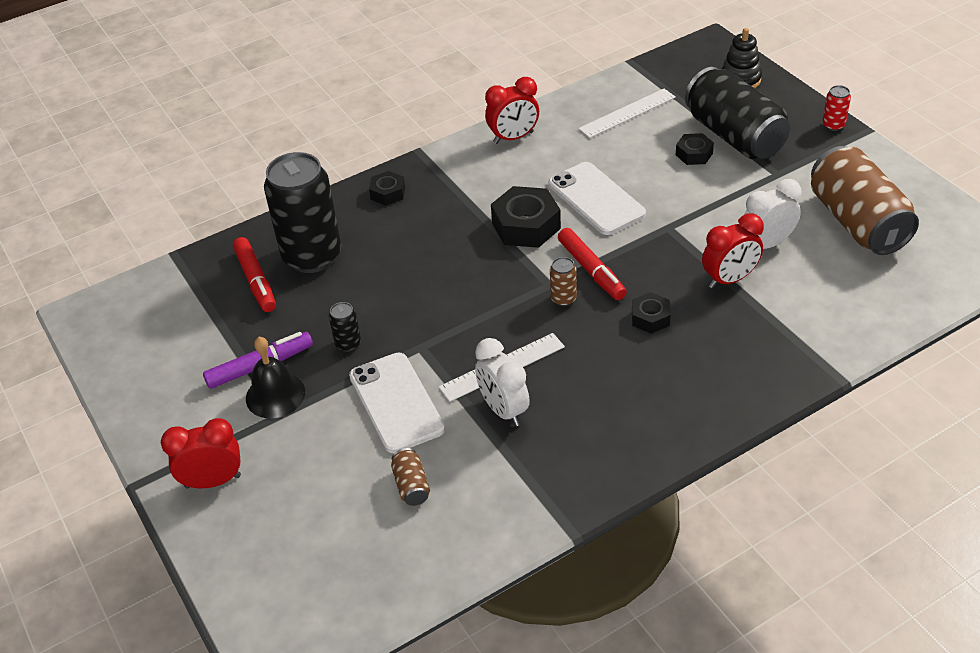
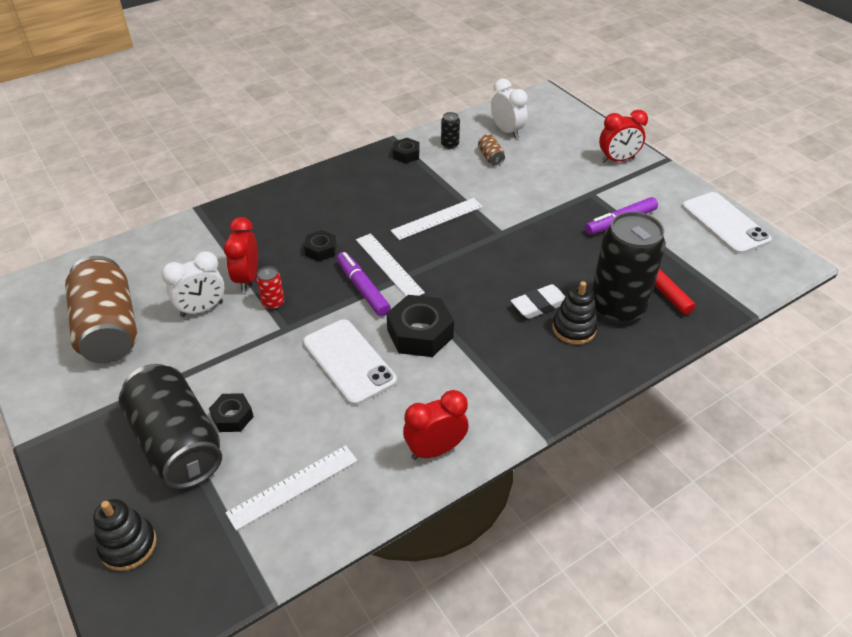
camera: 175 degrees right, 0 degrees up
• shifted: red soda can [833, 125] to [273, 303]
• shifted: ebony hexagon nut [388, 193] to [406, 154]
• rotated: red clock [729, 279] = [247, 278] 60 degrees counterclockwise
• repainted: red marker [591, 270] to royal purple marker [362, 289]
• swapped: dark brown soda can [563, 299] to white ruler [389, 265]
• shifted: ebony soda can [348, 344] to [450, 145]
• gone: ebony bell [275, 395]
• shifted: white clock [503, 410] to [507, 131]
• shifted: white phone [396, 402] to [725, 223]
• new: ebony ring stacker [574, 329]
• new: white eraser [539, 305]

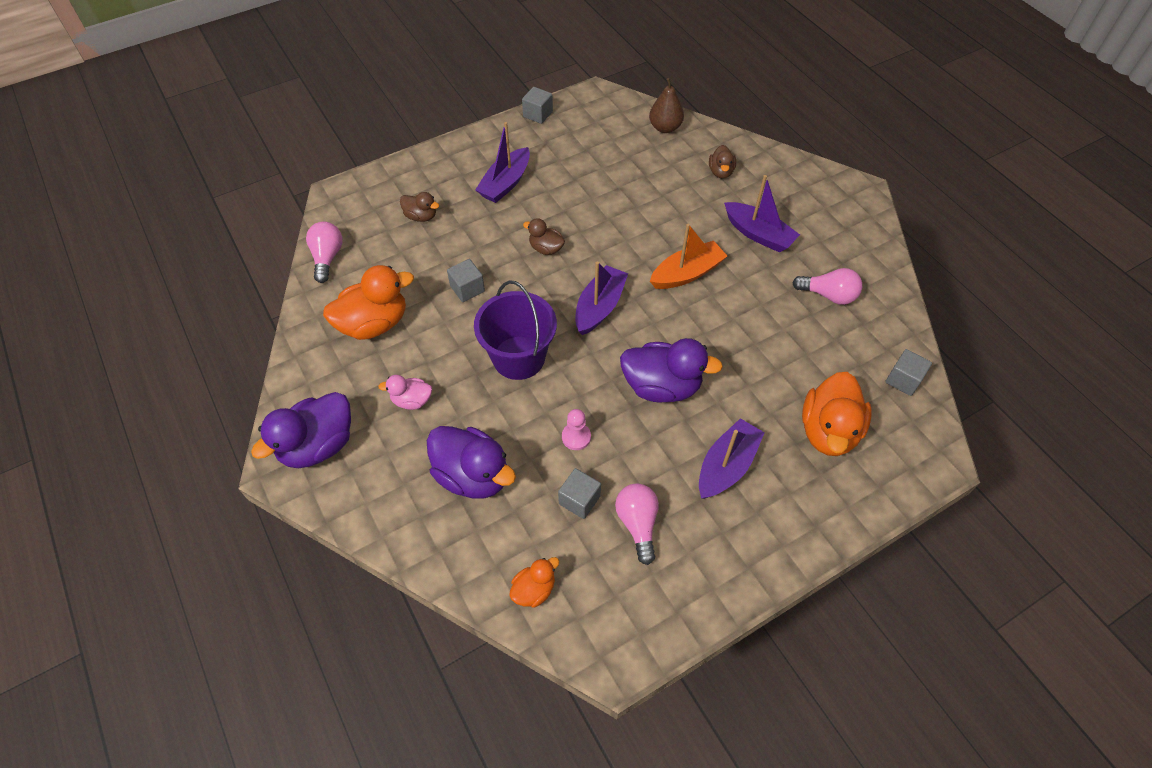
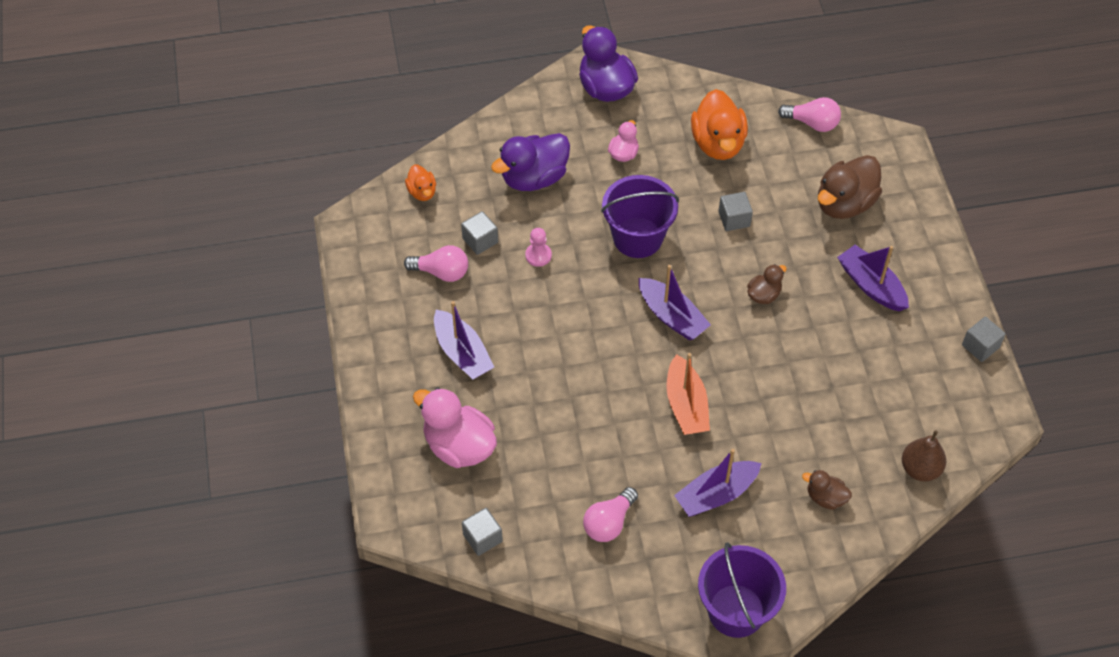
camera: 110 degrees right, 0 degrees up
• scaled: dark brown rubber duck [421, 216] = [844, 203] x1.91
• gone: royal purple rubber duck [661, 386]
• repainted: orange-coloured rubber duck [828, 431] to rose-pink rubber duck [459, 446]
• new: royal purple pail [736, 610]

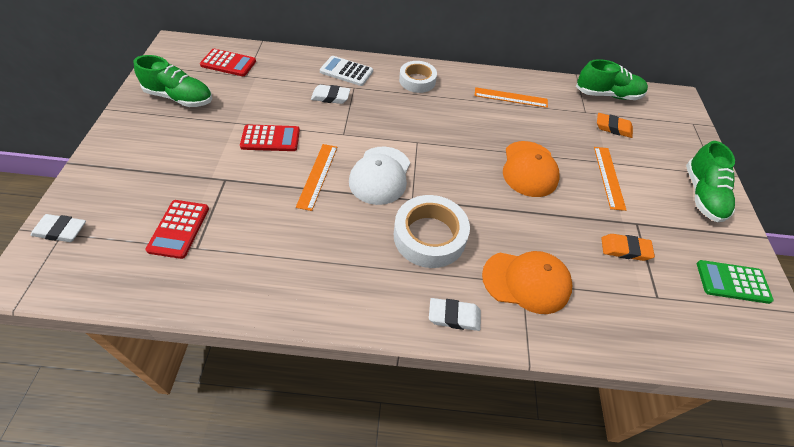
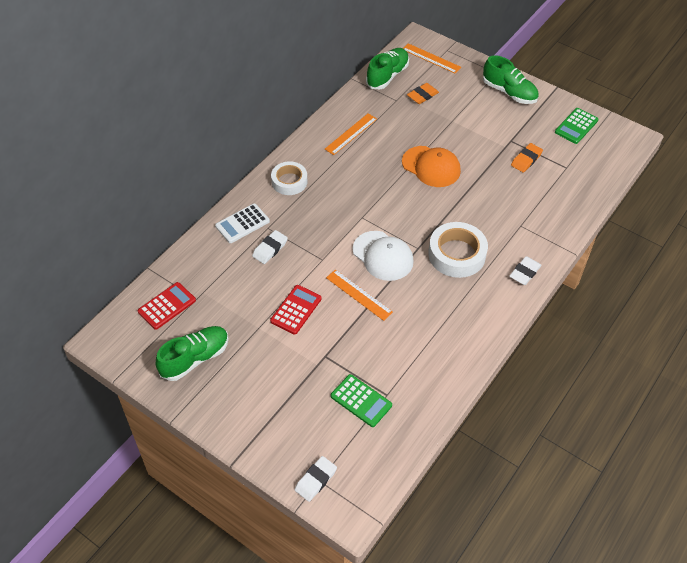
camera: 55 degrees left, 0 degrees up
• shifted: orange-coloured ruler [609, 177] to [431, 58]
• repainted: red pocket calculator [179, 229] to green pocket calculator [361, 401]
• gone: orange-coloured cap [526, 281]

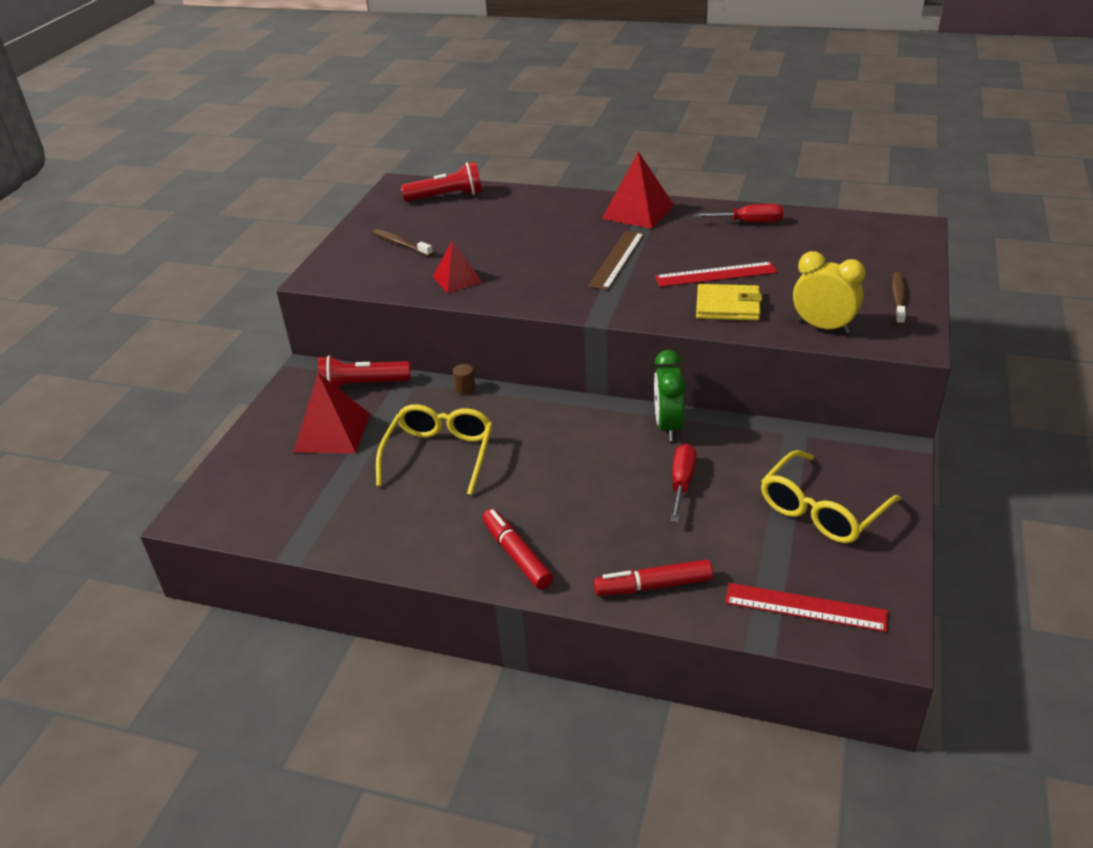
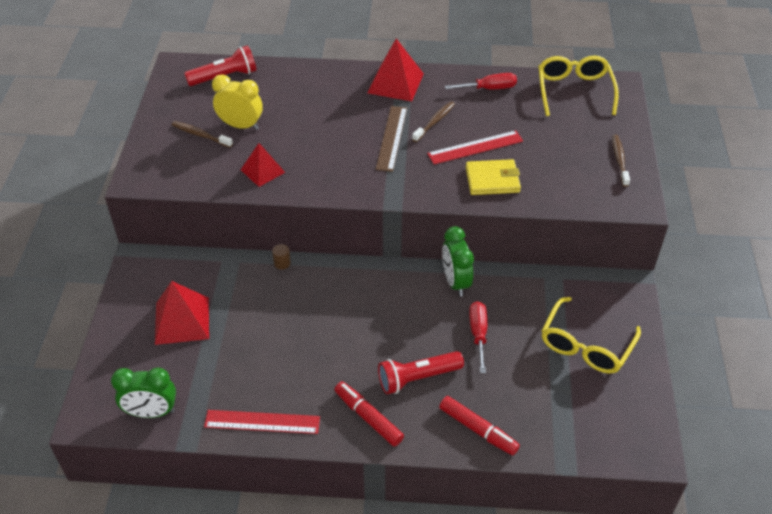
camera: 15 degrees left, 10 degrees up
• shifted: yellow clock [823, 327] to [241, 126]
• shifted: red torch [362, 385] to [417, 378]
• shifted: yellow spectacles [439, 455] to [574, 91]
• rotated: red marker [653, 586] = [478, 430] 120 degrees counterclockwise
• shifted: red ruler [805, 607] to [262, 422]
• new: dark brown dental brush [434, 122]
• new: green clock [151, 412]

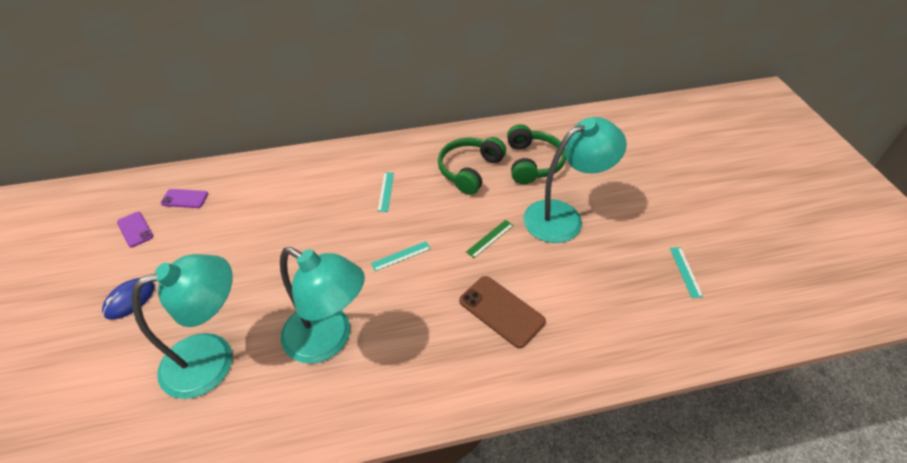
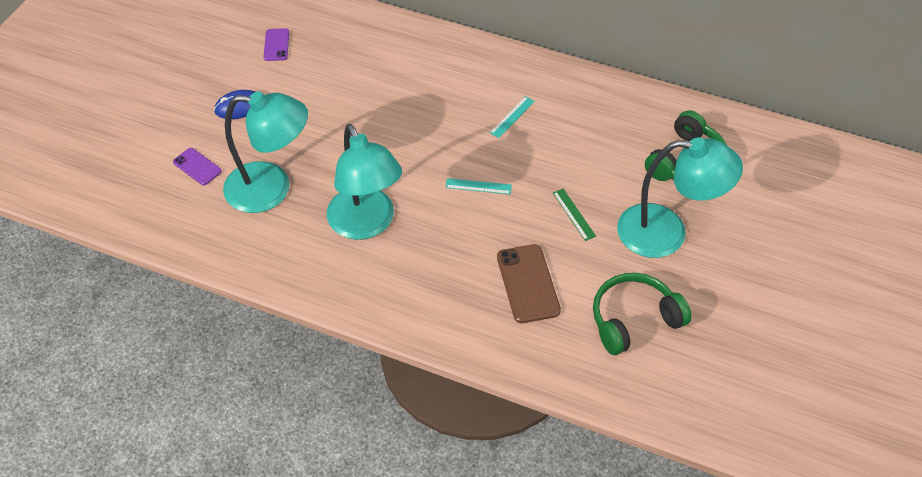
camera: 35 degrees right, 5 degrees up
• shifted: green headphones [470, 170] to [634, 320]
• shifted: royal purple phone [185, 199] to [197, 167]
• rotated: green ruler [490, 238] = [574, 214] 75 degrees clockwise
• gone: turquoise ruler [685, 272]

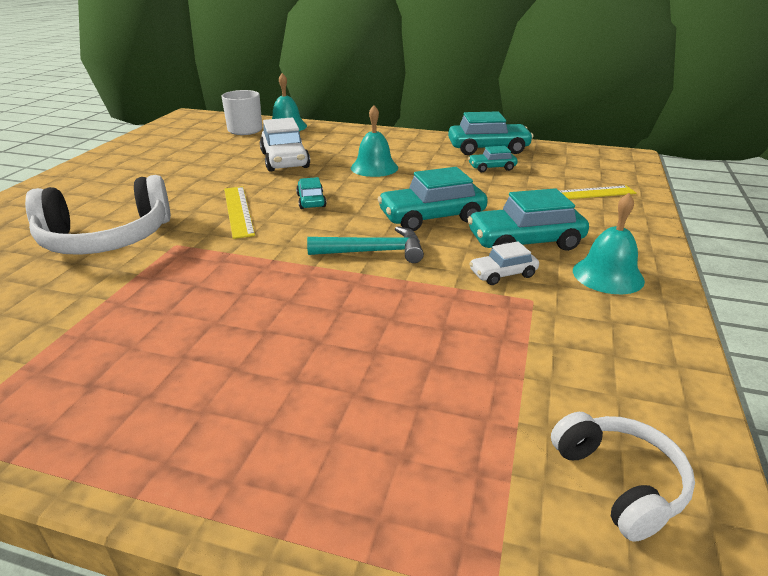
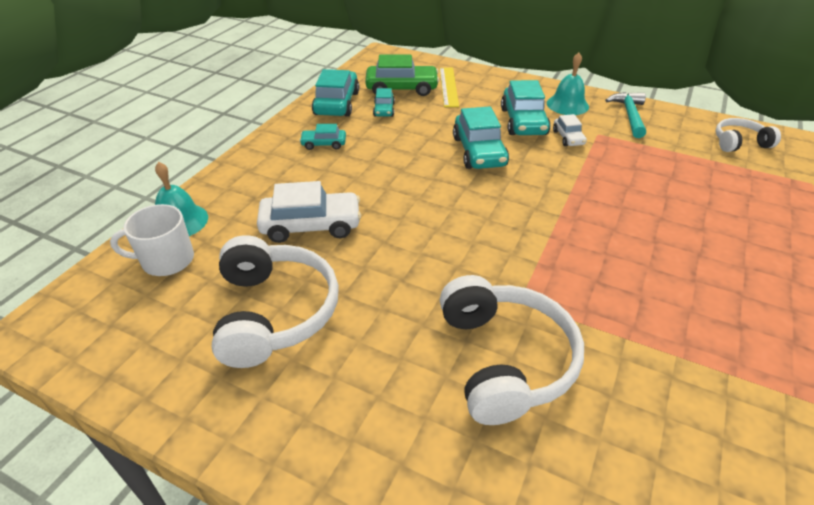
camera: 80 degrees left, 10 degrees up
• gone: turquoise bell [374, 167]
• shifted: turquoise automobile [311, 201] to [324, 144]
• gone: yellow ruler [238, 211]
• shifted: turquoise claw hammer [373, 252] to [629, 115]
• new: green automobile [402, 88]
• new: white headphones [274, 312]

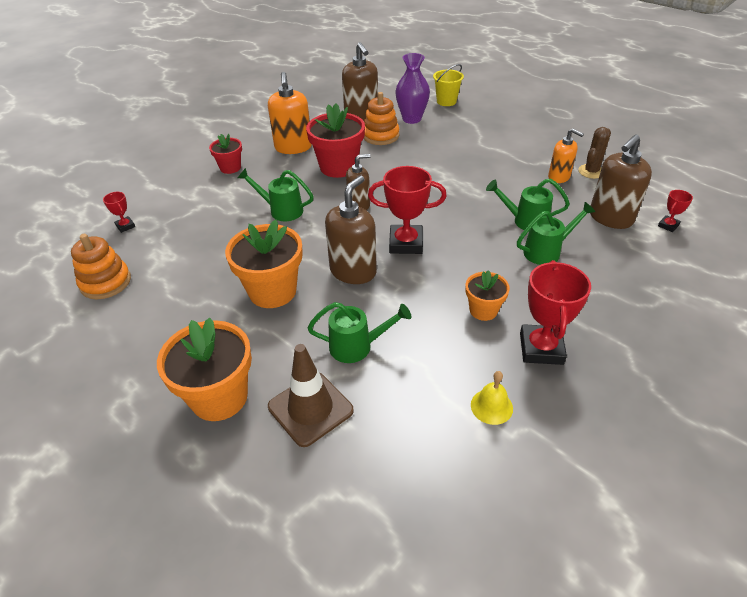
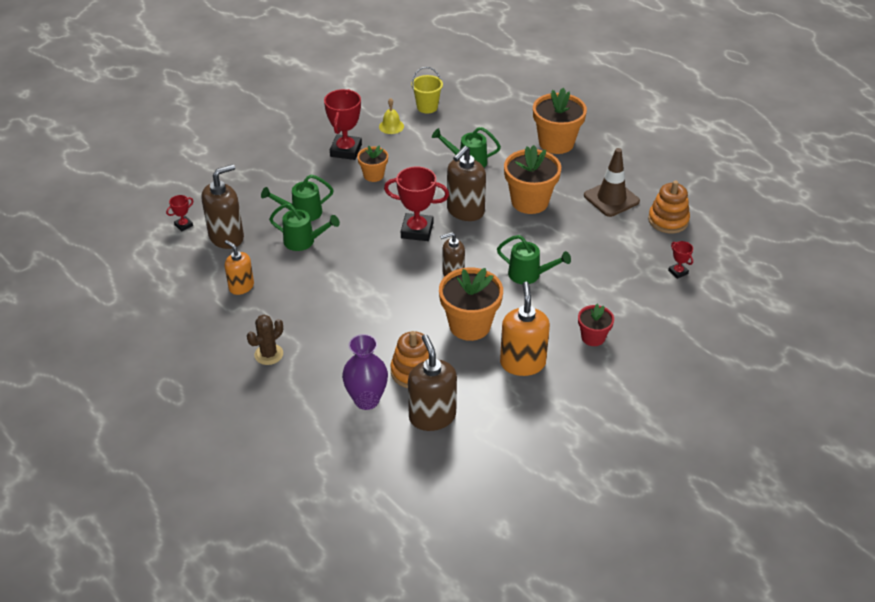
camera: 175 degrees left, 0 degrees up
• shifted: yellow pail [446, 101] to [427, 107]
• repainted: red flower pot [338, 167] to orange-coloured flower pot [470, 325]
• shifted: dark brown cactus [591, 171] to [269, 354]
• shifted: dark brown safety cone [310, 408] to [611, 198]

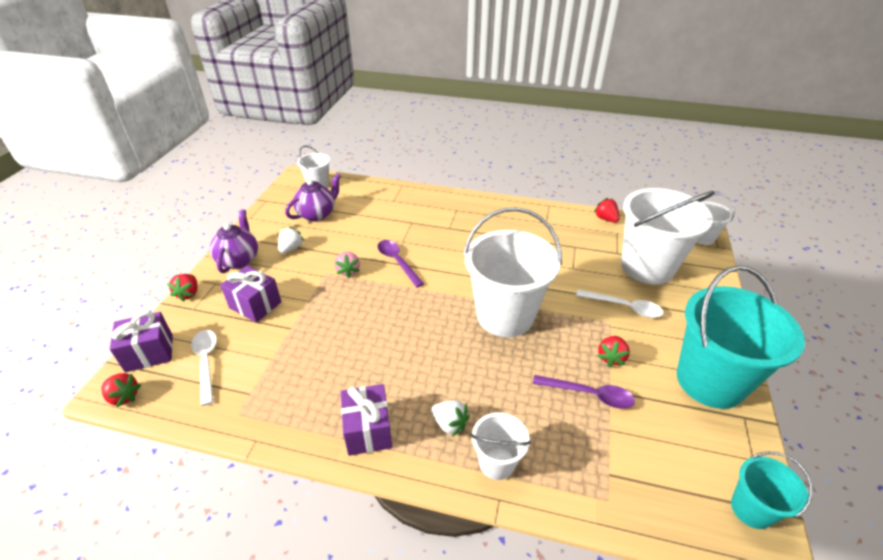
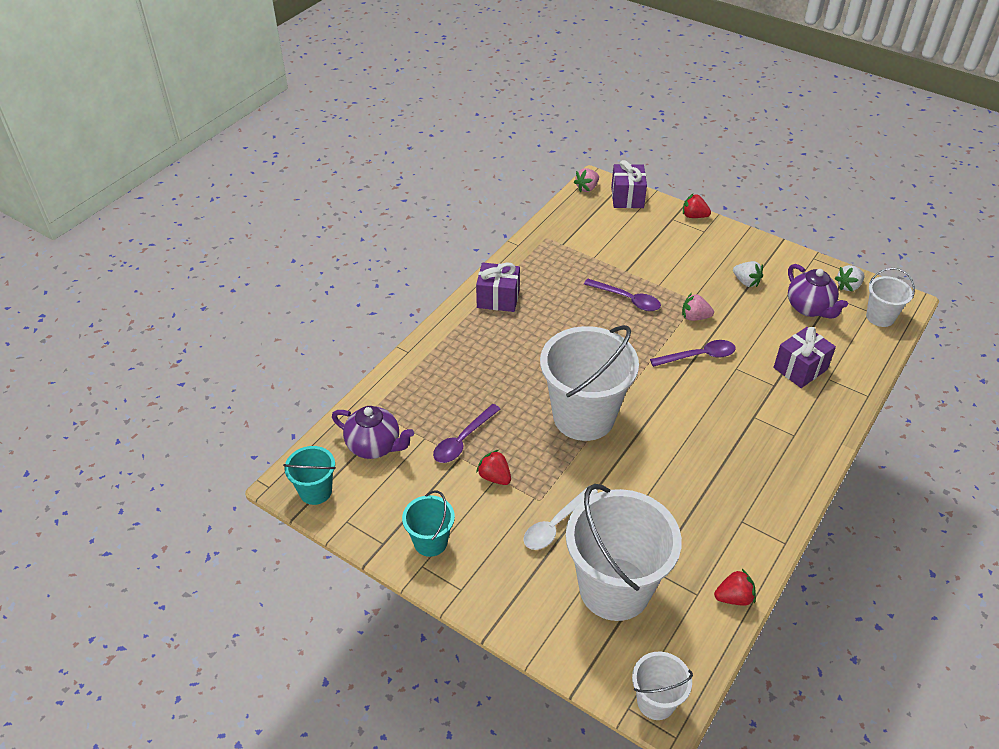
camera: 110 degrees right, 5 degrees up
• shifted: royal purple teapot [239, 260] to [374, 446]
• scaled: turquoise pail [710, 381] = [430, 542] x0.49
• shifted: royal purple present [255, 305] to [800, 368]
• gone: white teaspoon [206, 362]
• repainted: red strawberry [124, 397] to rose-pink strawberry [587, 188]
• shifted: white strawberry [450, 424] to [848, 286]
• gone: white pail [496, 462]
• new: royal purple teaspoon [627, 299]

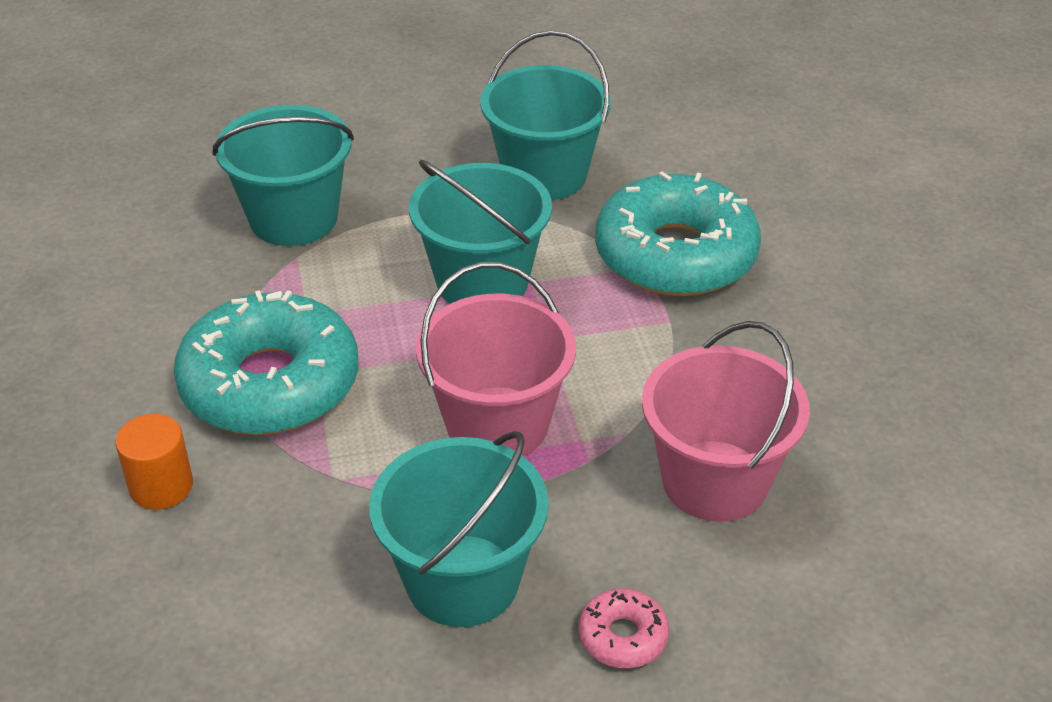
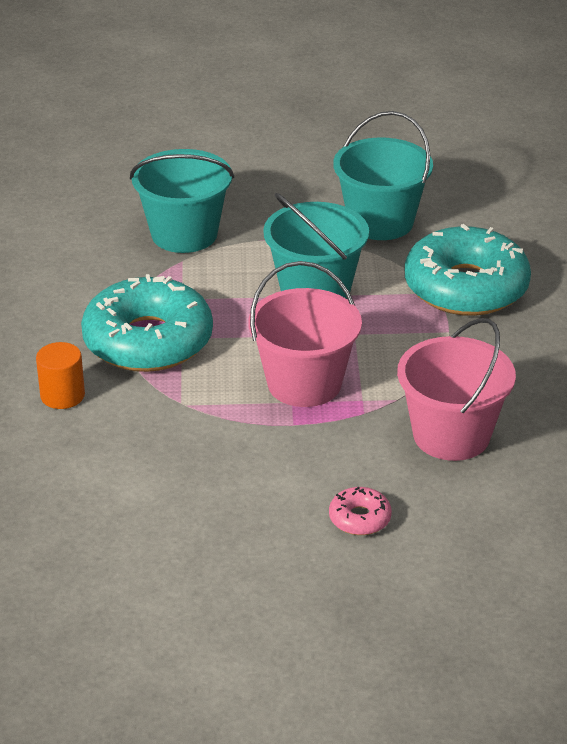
camera: 10 degrees right, 5 degrees down
• gone: turquoise pail [462, 580]

